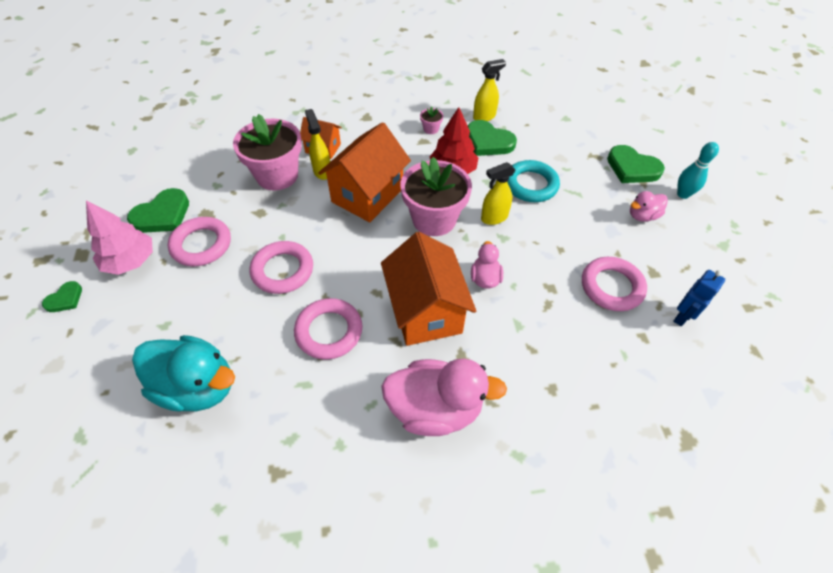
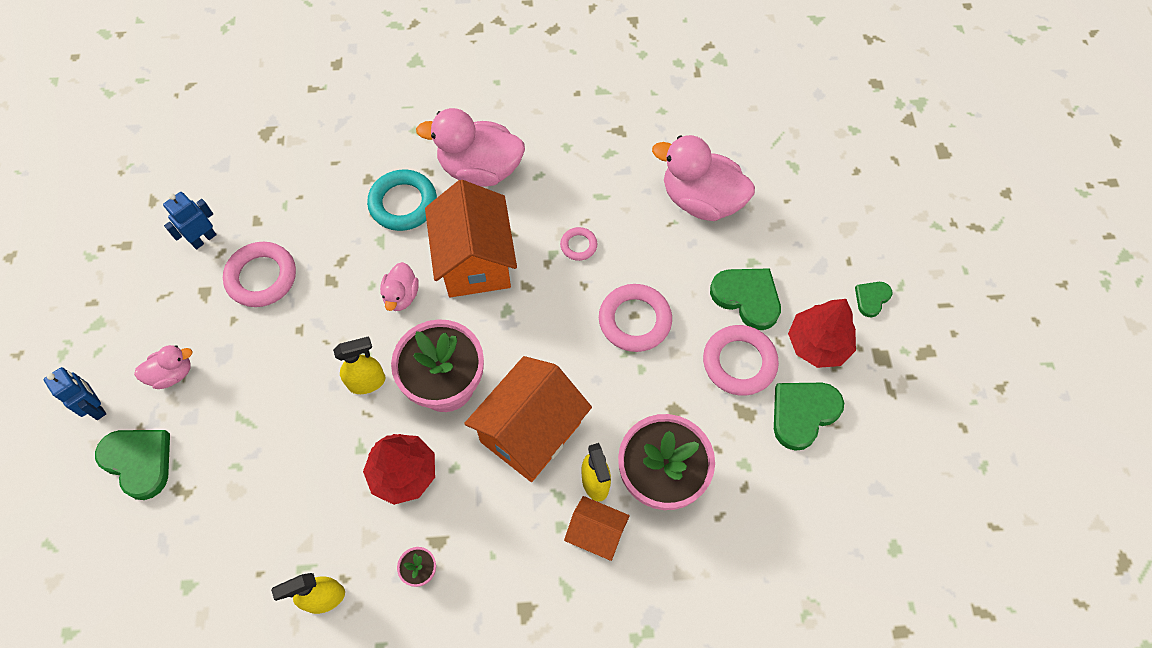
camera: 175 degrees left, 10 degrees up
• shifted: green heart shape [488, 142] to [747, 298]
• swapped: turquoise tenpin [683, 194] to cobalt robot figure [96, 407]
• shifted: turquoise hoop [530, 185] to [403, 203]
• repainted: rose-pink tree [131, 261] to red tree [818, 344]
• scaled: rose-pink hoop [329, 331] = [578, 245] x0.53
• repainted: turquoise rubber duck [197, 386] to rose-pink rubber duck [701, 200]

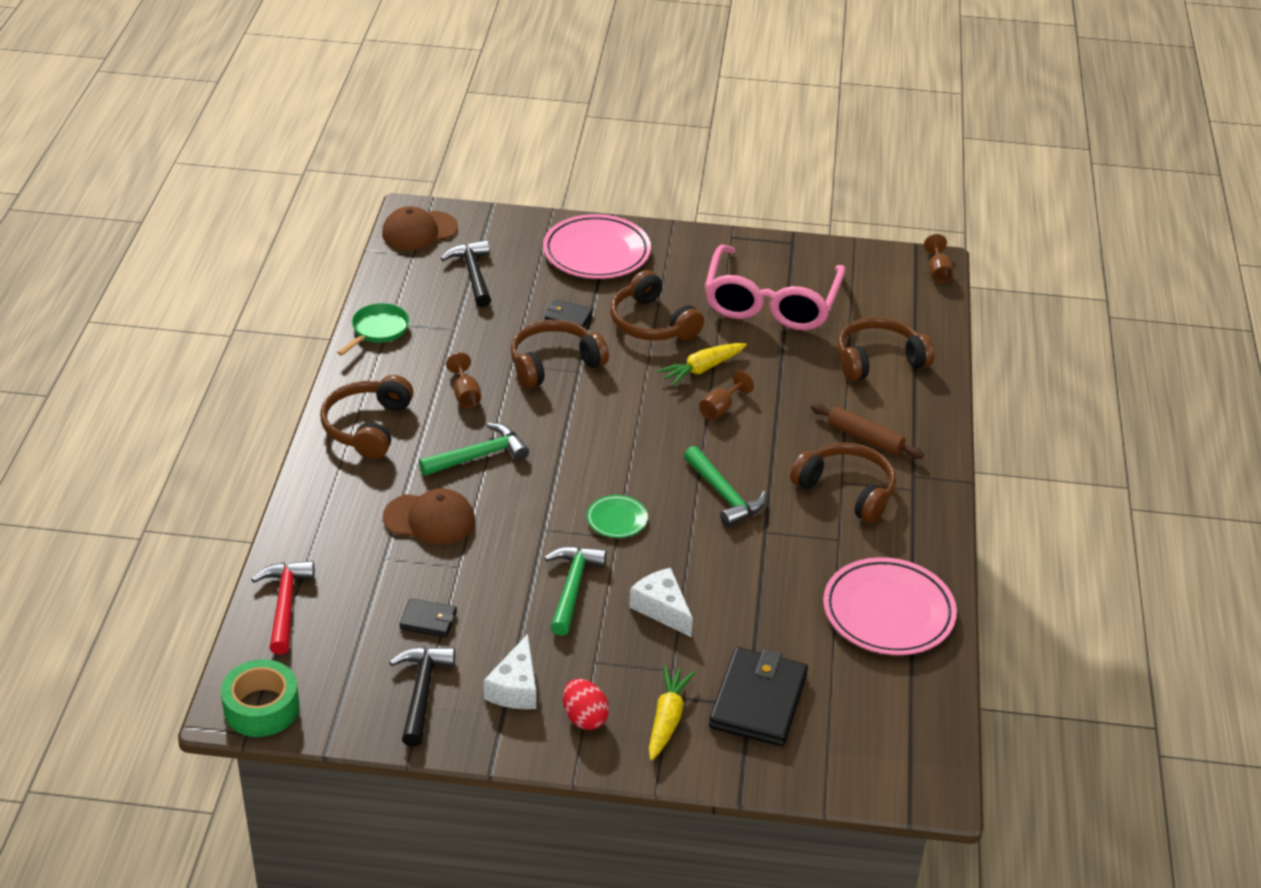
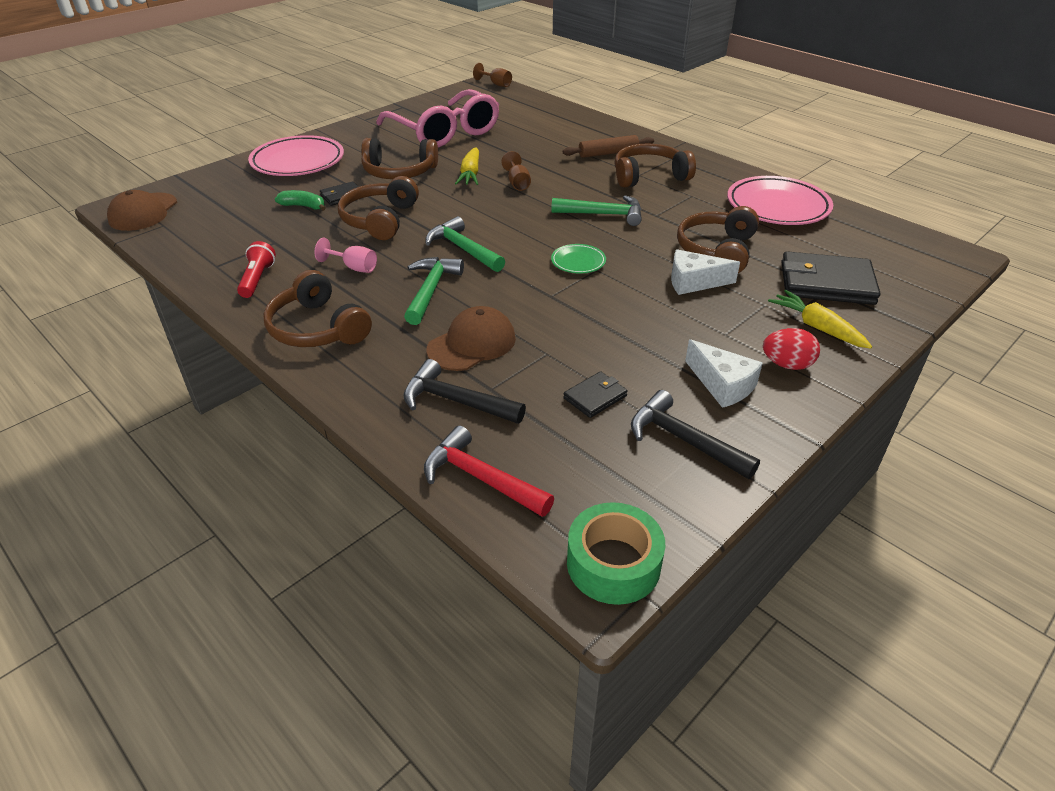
camera: 50 degrees left, 0 degrees up
• shifted: ebony claw hammer [473, 274] to [456, 401]
• gone: green frying pan [378, 330]
• shifted: dark brown headphones [878, 360] to [717, 251]
• repainted: dark brown chalice [465, 395] to rose-pink chalice [354, 267]
• shifted: green claw hammer [572, 587] to [463, 249]
• rotated: ebony wallet [758, 701] = [826, 283] 45 degrees counterclockwise
• new: green banana [303, 206]
• new: red torch [257, 279]

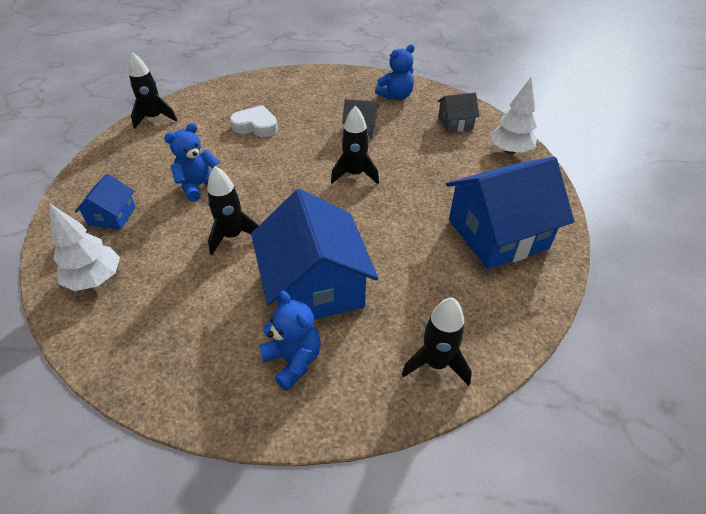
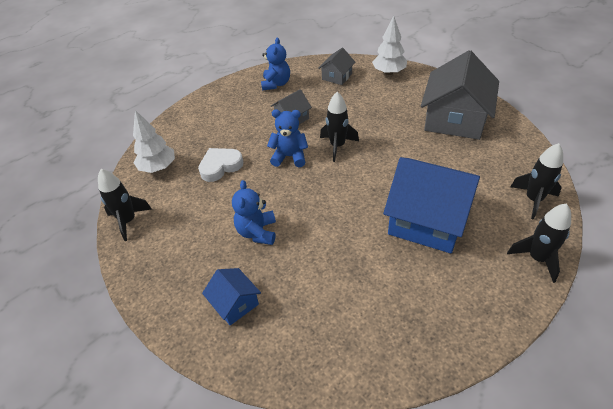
camera: 45 degrees left, 0 degrees up
• repainted: cobalt toy house [497, 234] to grey toy house [455, 119]
• shifted: ebony toy rocket [233, 236] to [537, 258]
• shifted: white tree [95, 279] to [158, 167]
• shifted: cobalt teddy bear [293, 360] to [289, 156]

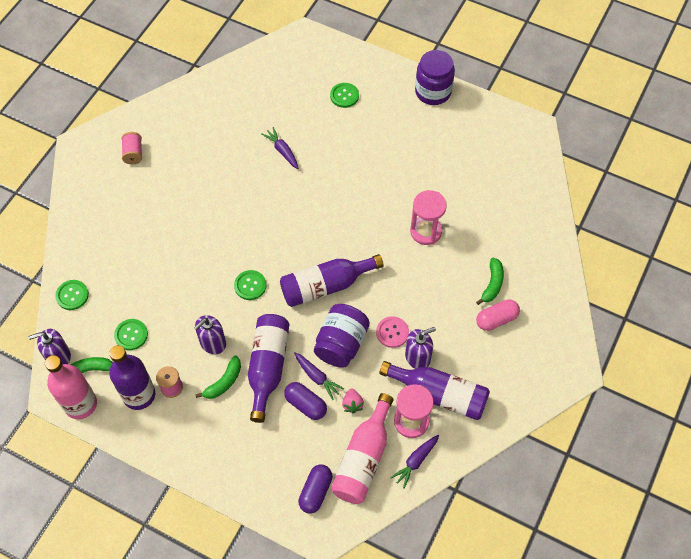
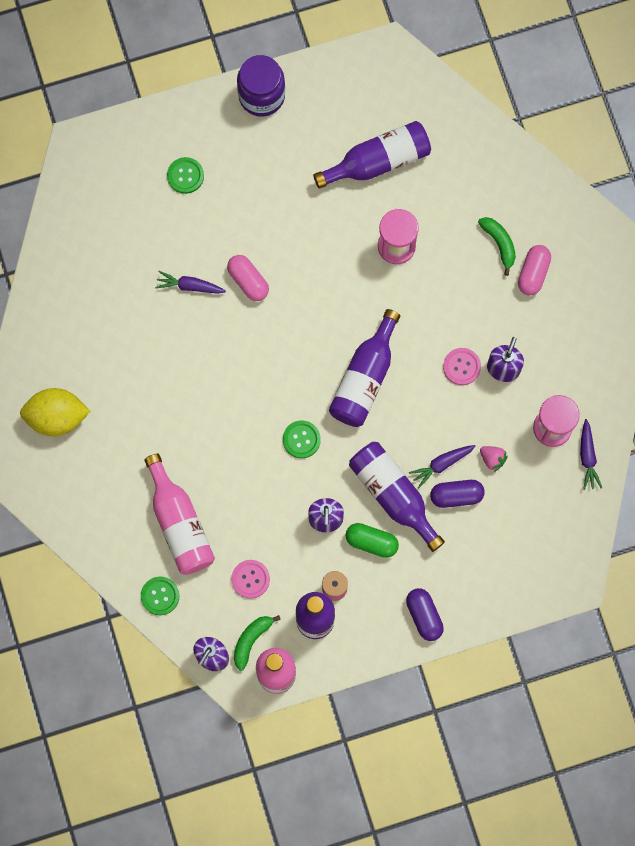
camera: 45 degrees left, 15 degrees up
• swapped: rose-pink spool [133, 153] to yellow toy lemon [57, 417]
• gone: royal purple preserve jar [341, 344]
• repainted: green sewing button [131, 335] to rose-pink sewing button [250, 579]
• rotated: royal purple carrot [317, 377] = [441, 464] 150 degrees clockwise
• swapped: green banana [224, 382] to green pill [371, 542]
• shifted: royal purple flask [439, 395] to [378, 161]
• shifted: rose-pink flask [363, 458] to [179, 523]
• shifted: royal purple pill [315, 492] to [424, 616]
• new: rose-pink pill [248, 281]

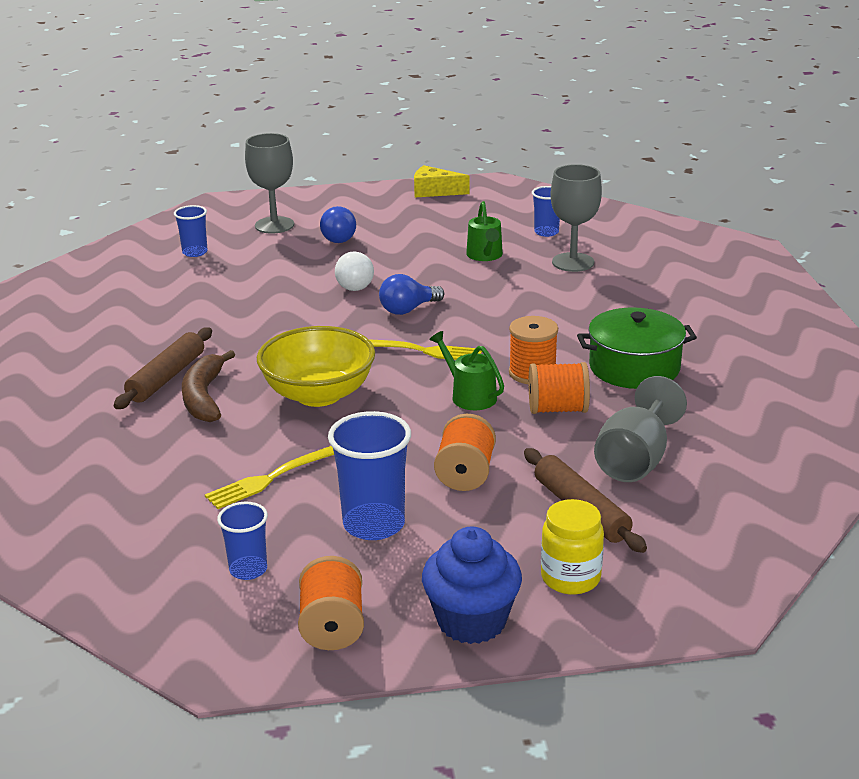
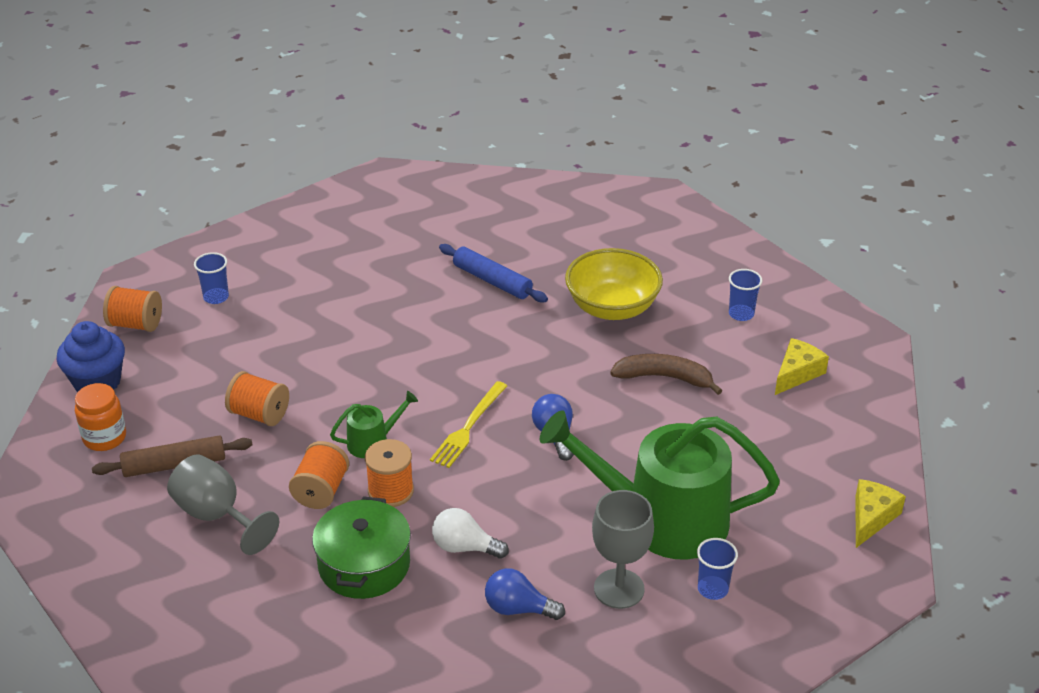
camera: 105 degrees right, 10 degrees up
• swapped: grey chalice [274, 225] to yellow cheese wedge [797, 373]
• scaled: green watering pot [485, 255] = [663, 519] x2.38
• shifted: cobalt bulb [339, 237] to [518, 608]
• shifted: white bulb [356, 284] to [465, 547]
• shifted: yellow bowl [318, 394] to [612, 307]
• repainted: dark brown rolling pin [167, 377] to cobalt rolling pin [492, 281]
• shifted: dark brown banana [204, 397] to [664, 377]
• gone: cobalt tumbler [374, 524]
• gone: yellow table fork [275, 476]
• repainted: yellow preserve jar [570, 578] to orange-coloured preserve jar [104, 438]

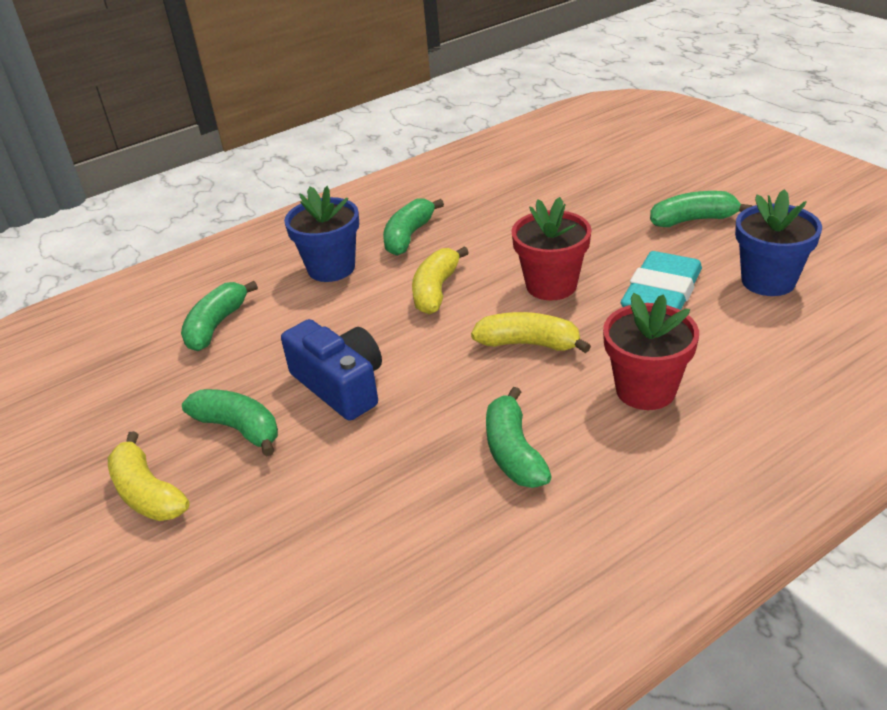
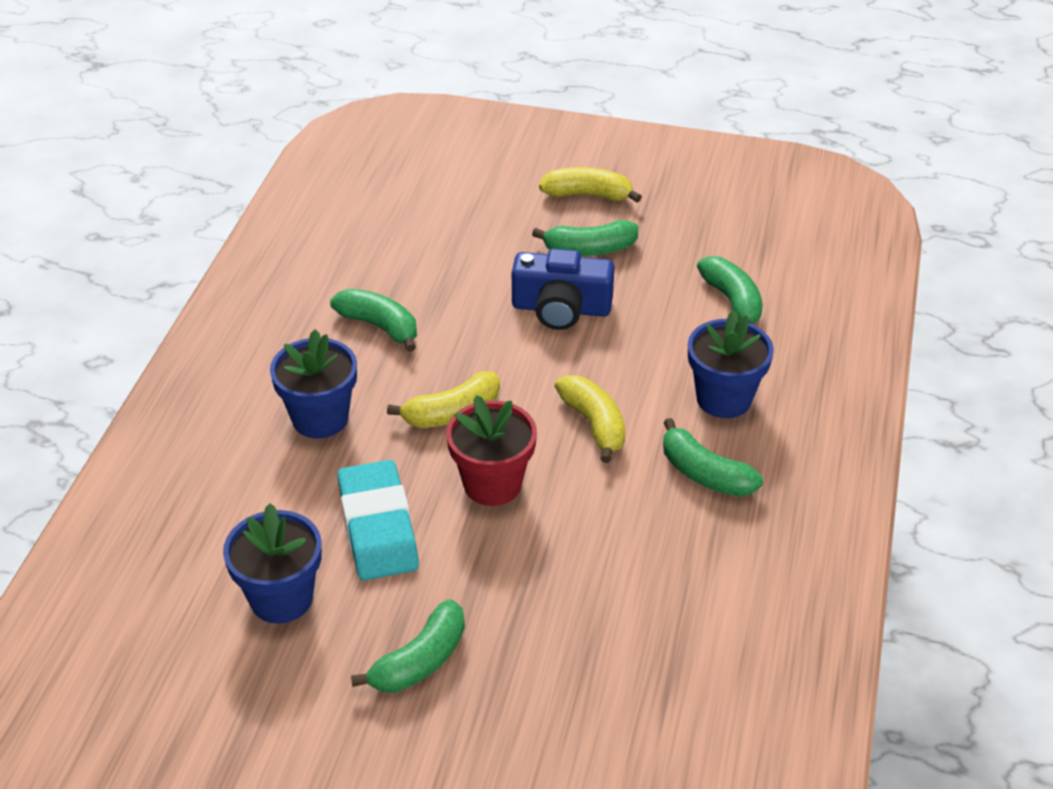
camera: 135 degrees right, 5 degrees up
• rotated: green banana [408, 236] = [704, 474] 150 degrees clockwise
• repainted: red flower pot [645, 390] to cobalt flower pot [320, 418]

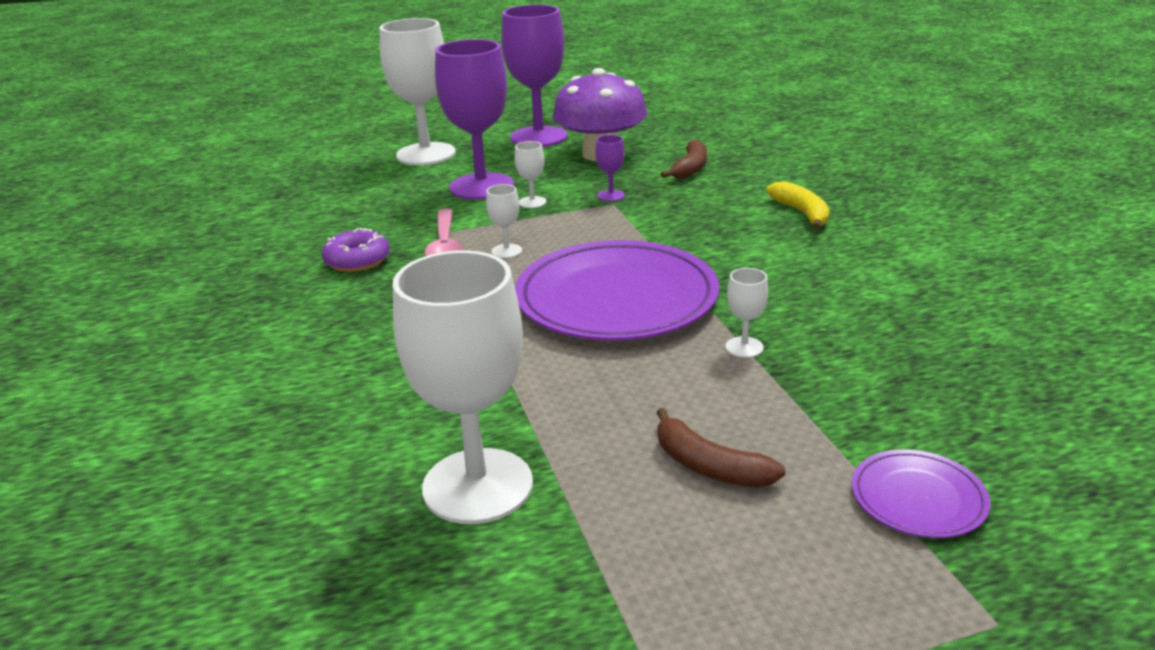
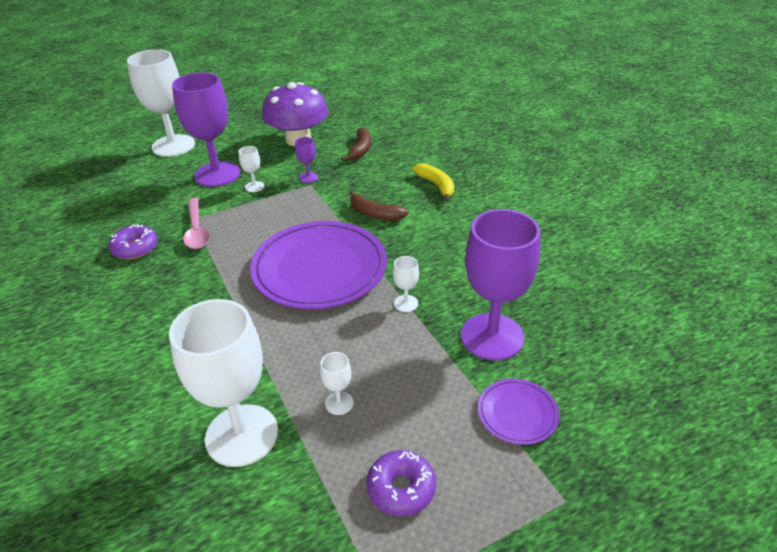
camera: 10 degrees left, 10 degrees up
• shifted: royal purple chalice [539, 137] to [492, 336]
• shifted: white chalice [506, 251] to [339, 403]
• shifted: dark brown banana [709, 466] to [375, 214]
• new: royal purple doughnut [401, 488]

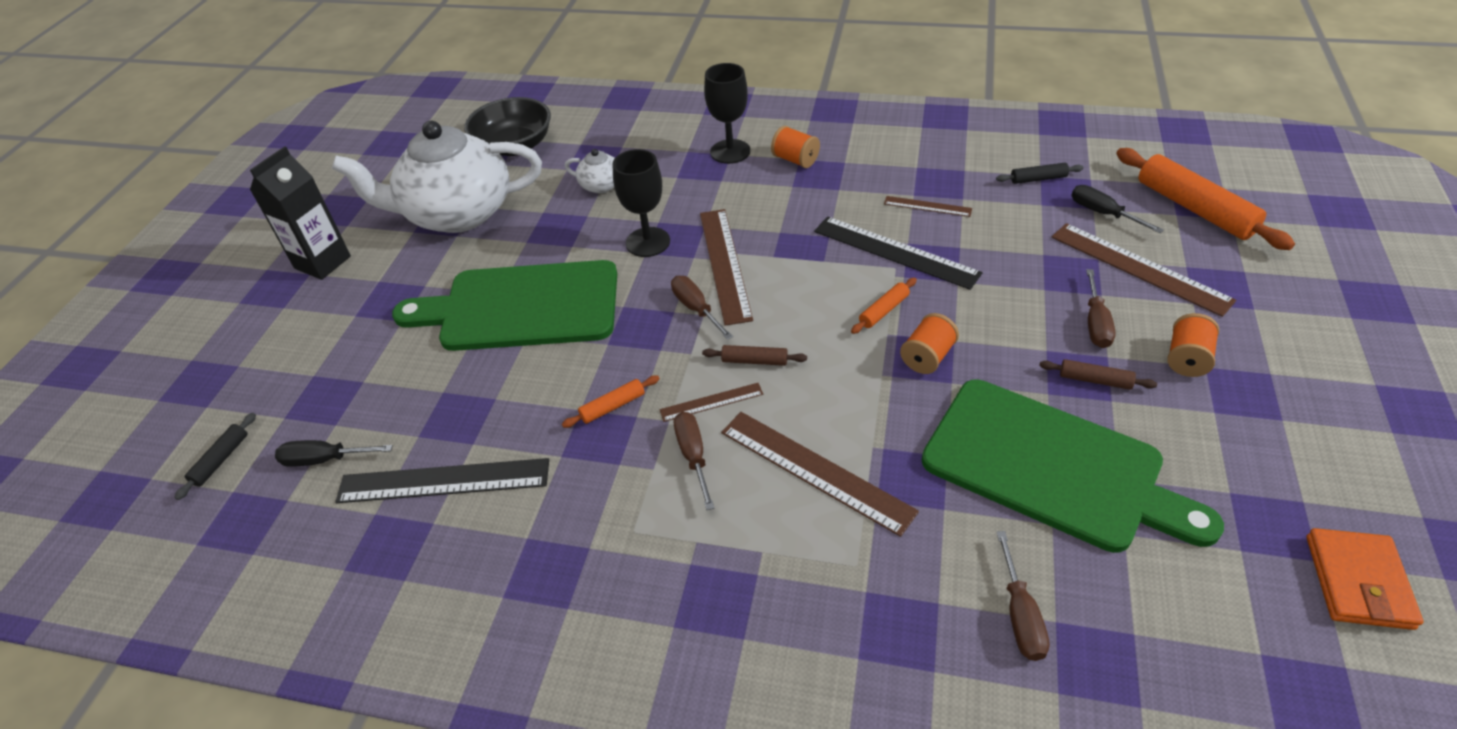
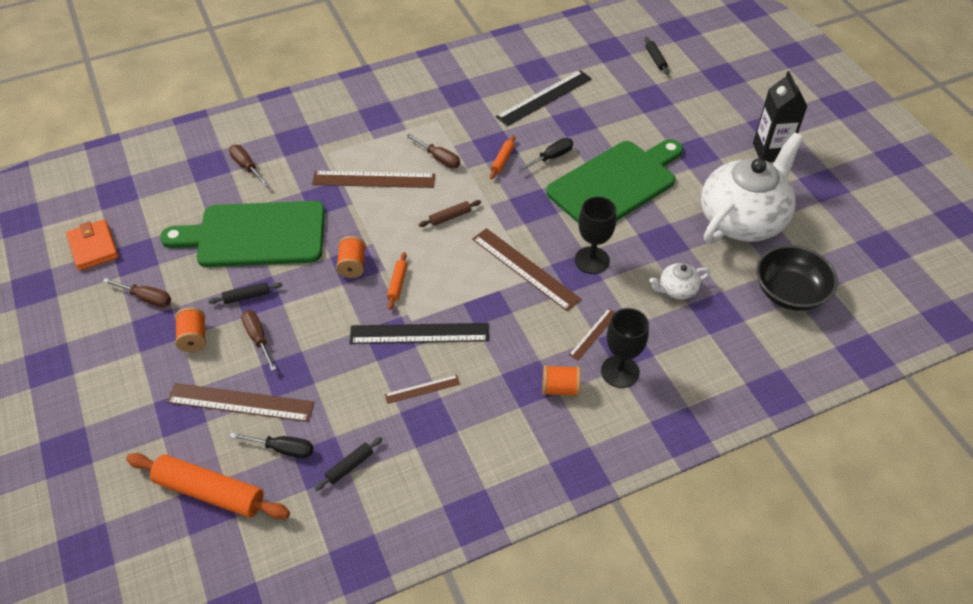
camera: 140 degrees right, 5 degrees up
• shifted: dark brown screwdriver [696, 309] to [146, 298]
• repainted: dark brown rolling pin [1095, 380] to ebony rolling pin [247, 296]
• shifted: dark brown ruler [711, 402] to [593, 334]
• shifted: ebony screwdriver [325, 459] to [551, 157]

